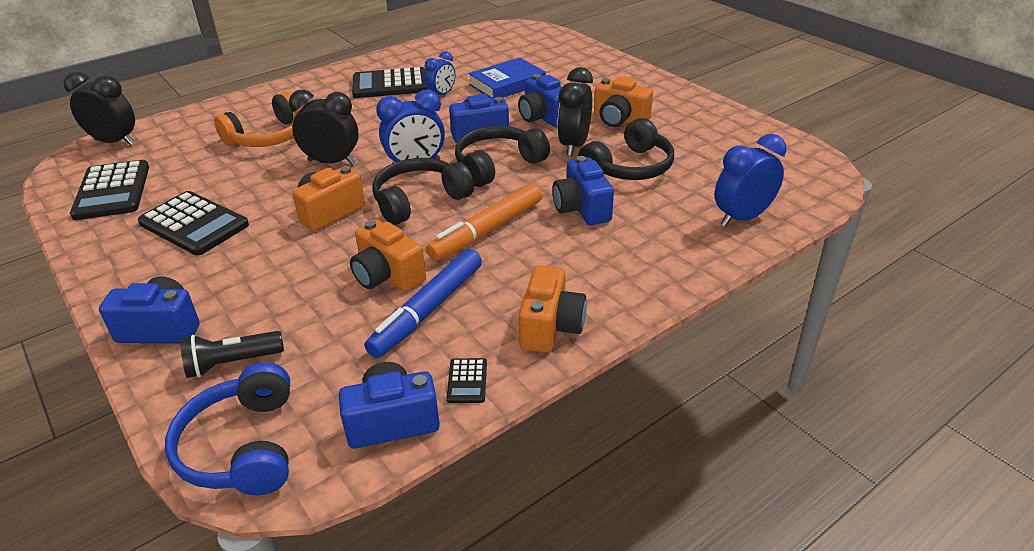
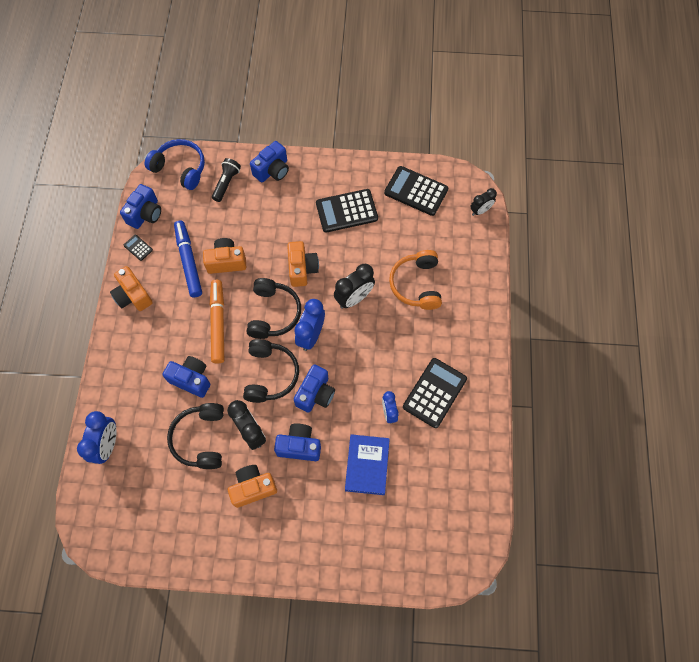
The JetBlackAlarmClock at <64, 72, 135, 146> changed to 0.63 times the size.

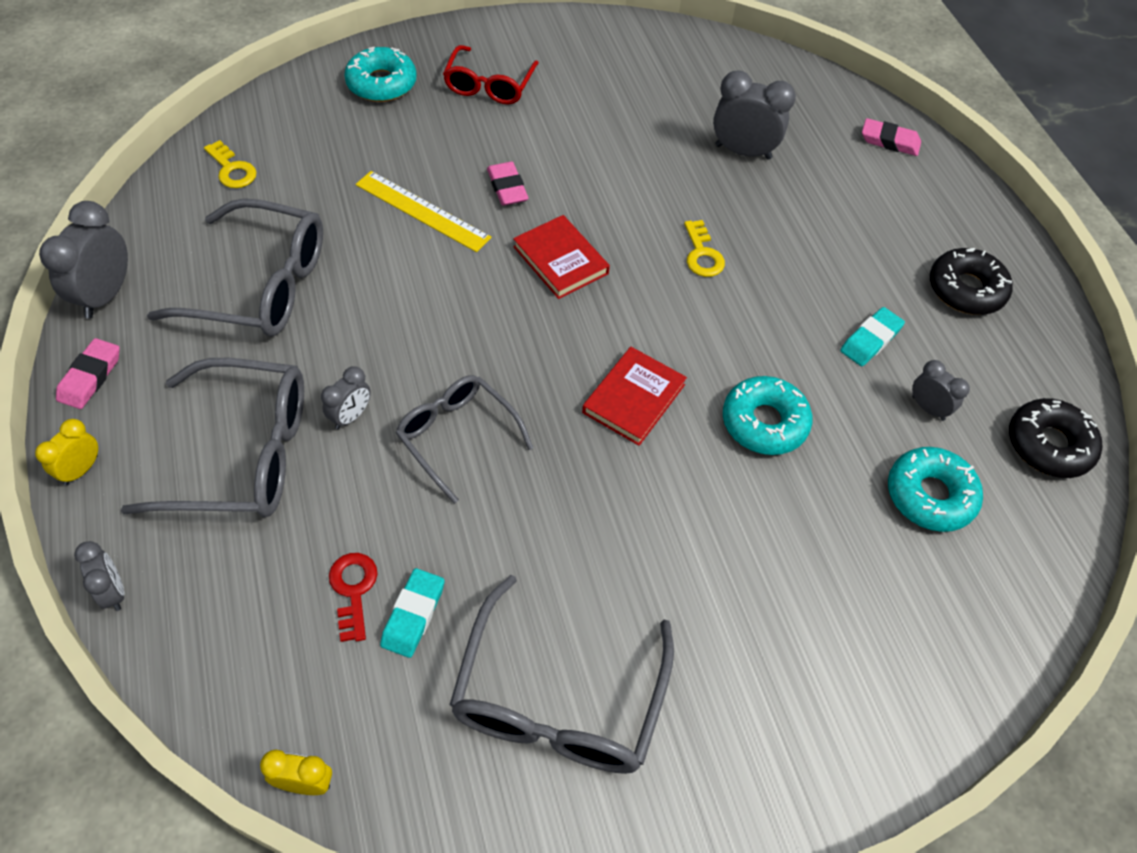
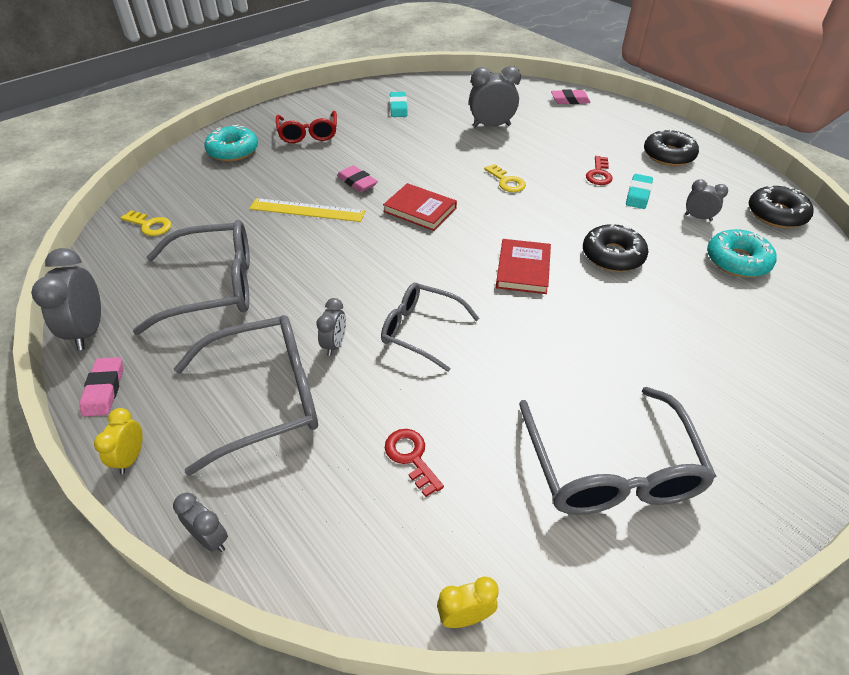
The TealPencilEraser moved from <380, 568, 444, 658> to <390, 92, 408, 117>.
The TealGlazedDonut at <723, 376, 813, 455> became the JetBlackGlazedDonut at <583, 224, 648, 272>.
The CrimsonKey at <586, 156, 613, 185> appeared.

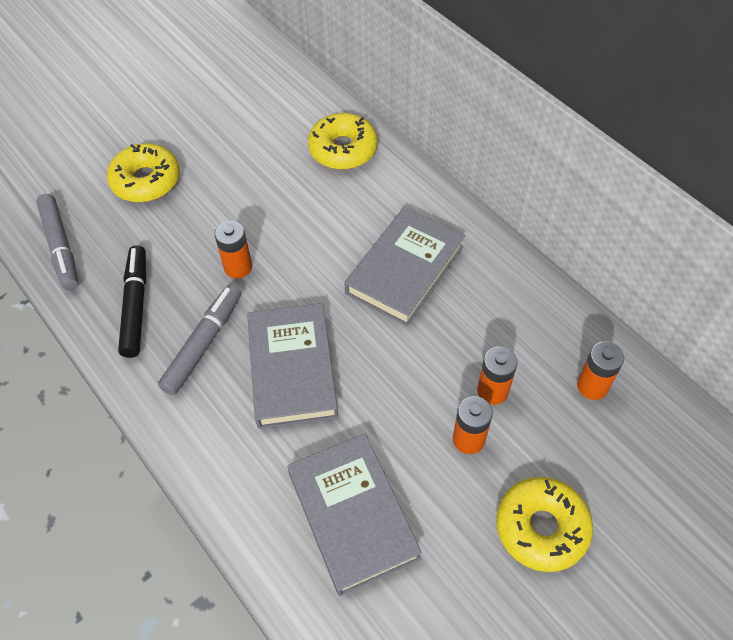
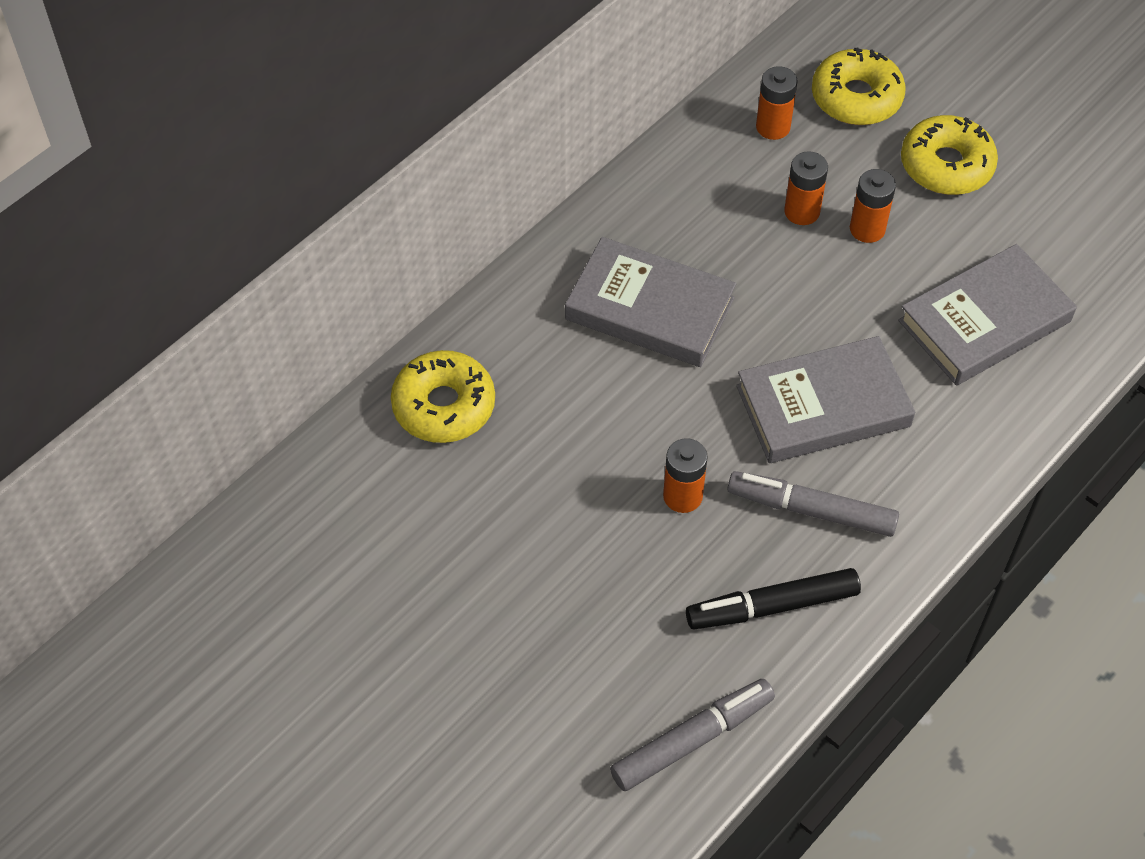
The BrightYellowGlazedDonut moved from <107, 143, 180, 202> to <812, 47, 906, 125>.

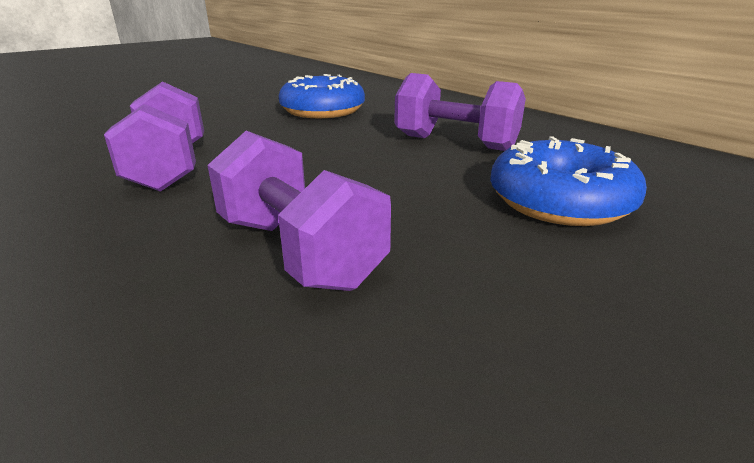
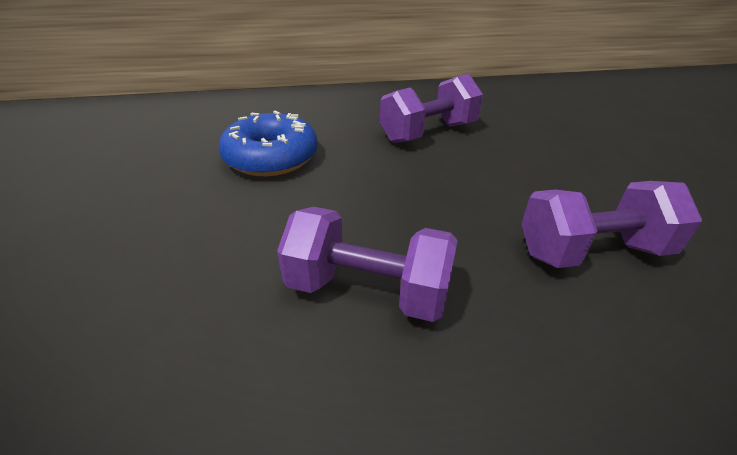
The RoyalBlueGlazedDonut at <490, 136, 647, 226> disappeared.

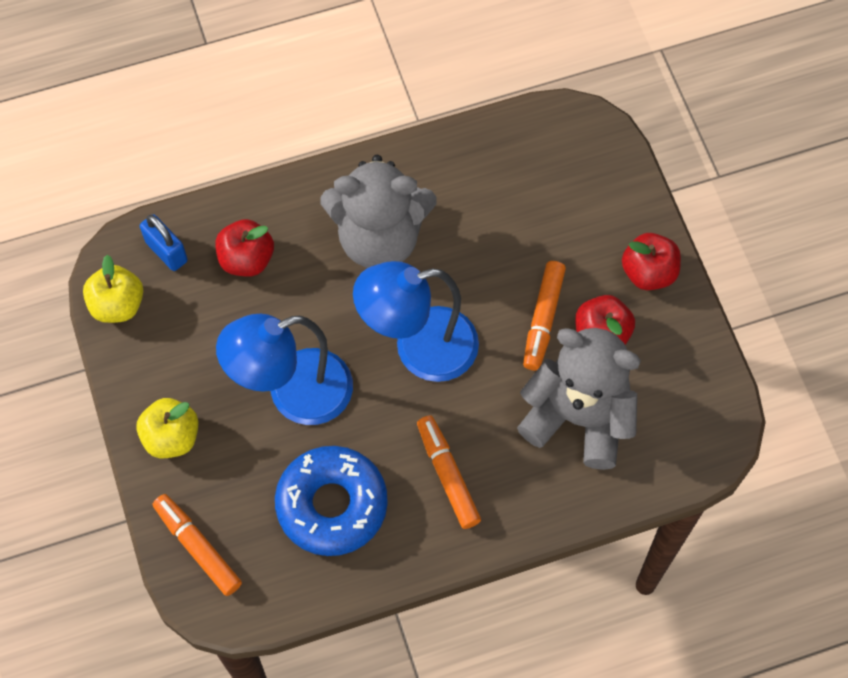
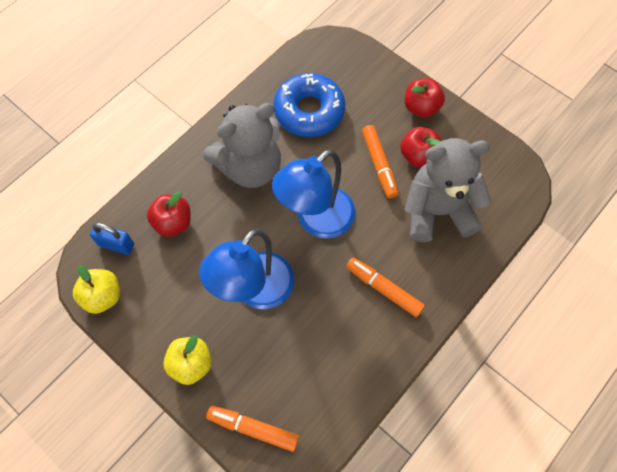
The RoyalBlueGlazedDonut moved from <275, 446, 388, 556> to <274, 73, 345, 137>.

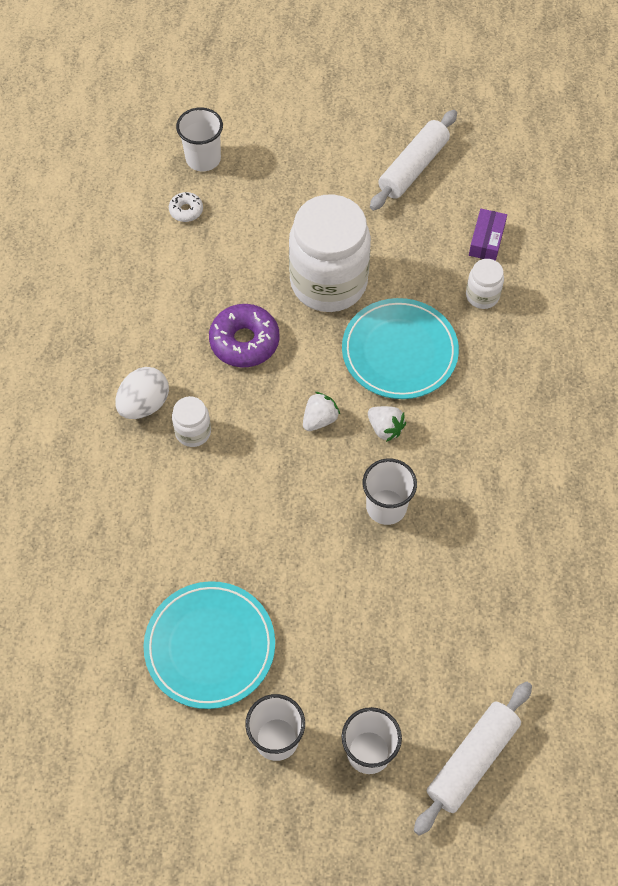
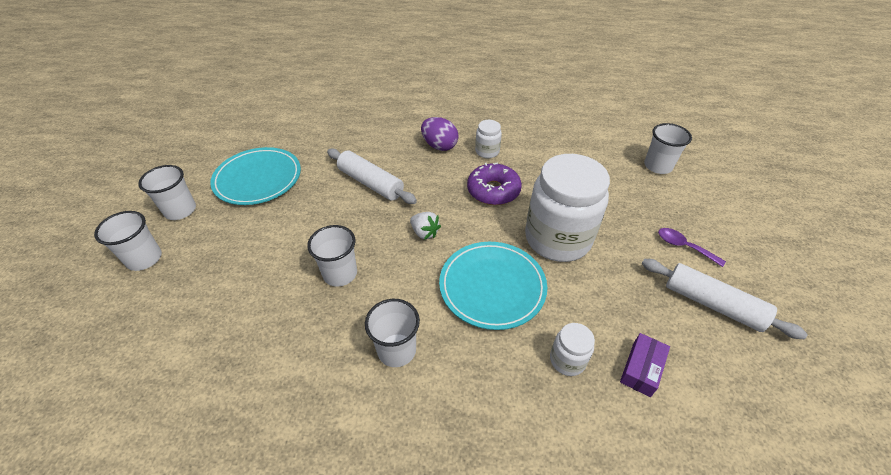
The PureWhiteEgg at <115, 367, 169, 419> became the PurpleEgg at <421, 117, 459, 151>.
The PureWhiteGlazedDonut at <169, 192, 203, 222> disappeared.
The PureWhiteJamJar moved from <172, 396, 211, 447> to <475, 120, 502, 158>.
The PureWhiteBerry at <368, 406, 406, 442> disappeared.
The PureWhitePastryRoller moved from <414, 682, 532, 836> to <327, 149, 417, 204>.
The PurplePackage at <469, 209, 507, 261> turned 75 degrees counterclockwise.
The PureWhiteTumbler at <365, 299, 420, 367> appeared.
The PurpleSpoon at <658, 228, 726, 267> appeared.

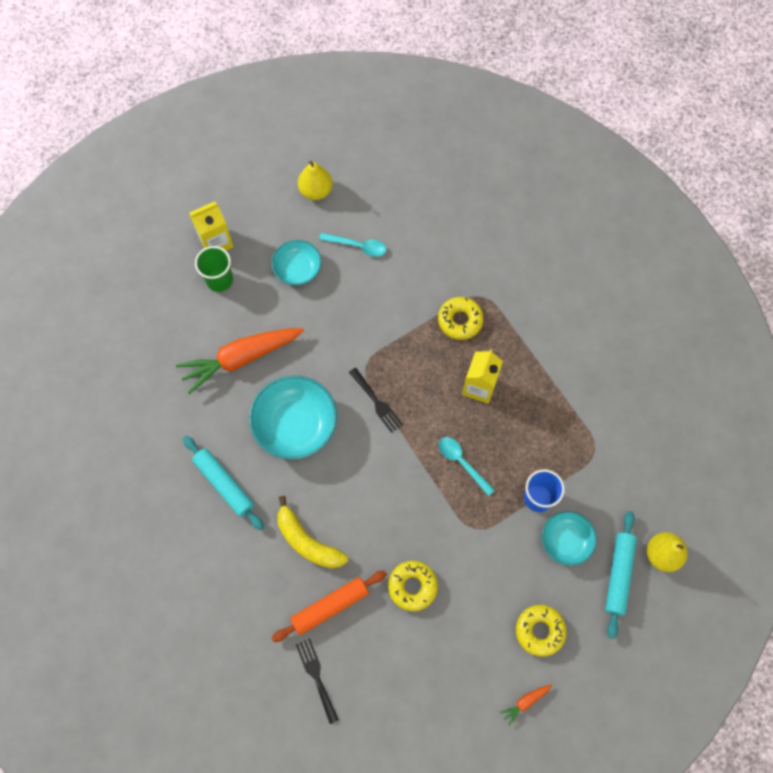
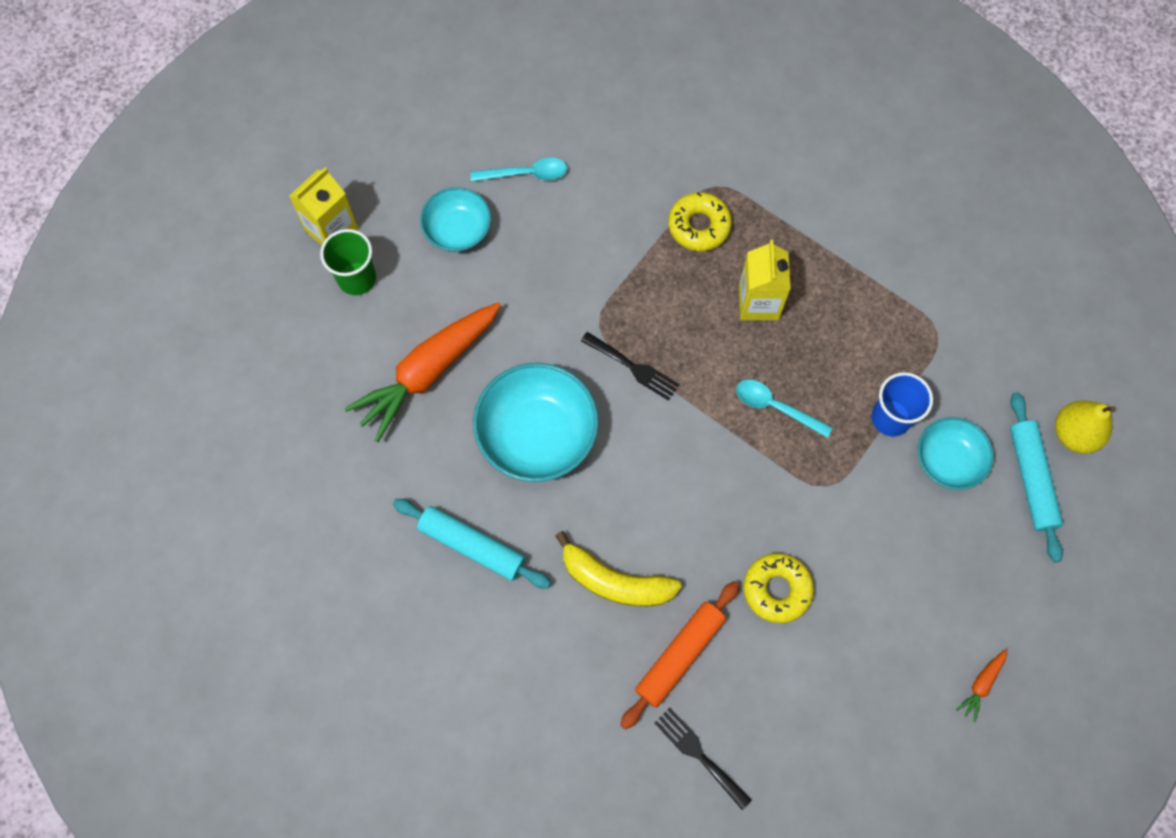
The BrightYellowPear at <298, 161, 333, 200> disappeared.
The BrightYellowGlazedDonut at <516, 605, 567, 657> disappeared.

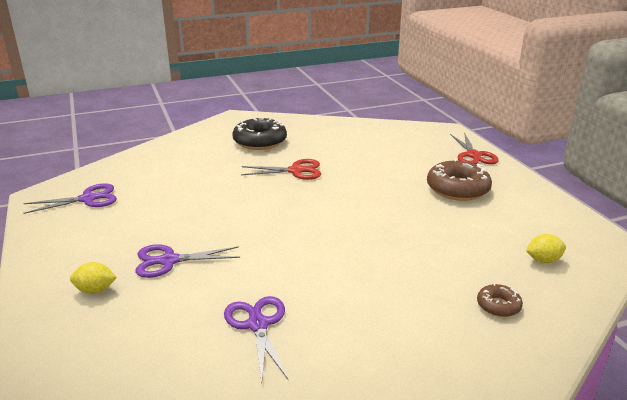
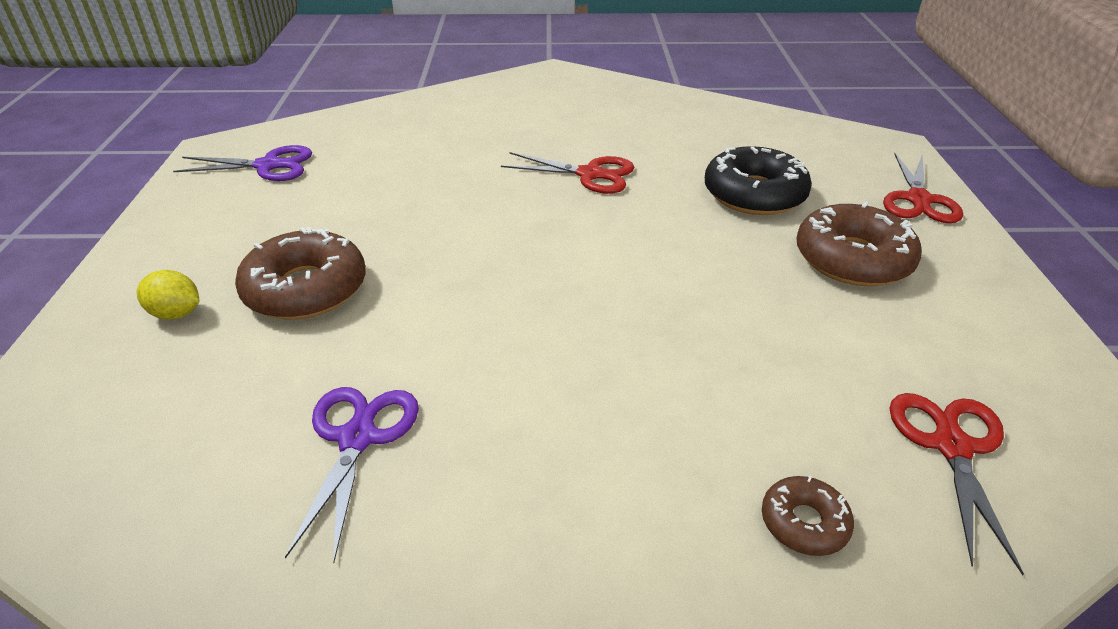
The PurpleShears at <135, 244, 240, 278> was replaced by the BrownGlazedDonut at <235, 226, 366, 319>.
The JetBlackGlazedDonut moved from <232, 118, 287, 150> to <705, 146, 812, 215>.
The BrightYellowLemon at <526, 234, 566, 263> was replaced by the CrimsonShears at <890, 393, 1024, 575>.

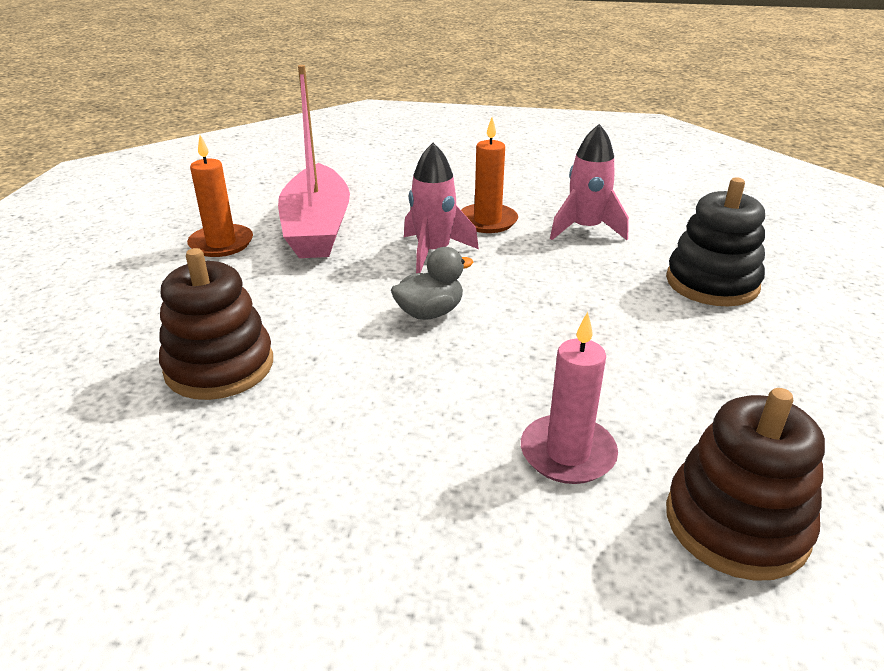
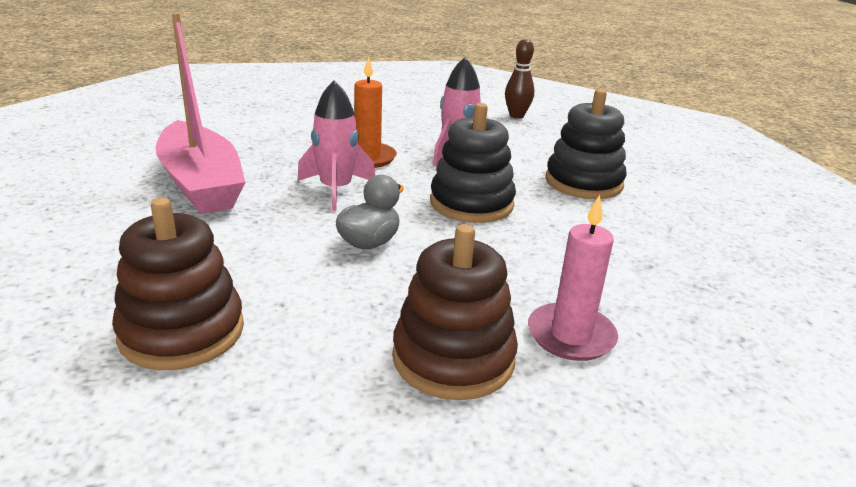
The OrangeCandle at <187, 135, 253, 257> disappeared.
The BrownStackingToy moved from <666, 388, 825, 581> to <392, 224, 518, 400>.
The JetBlackStackingToy at <430, 103, 516, 223> appeared.
The BrownSkittle at <505, 39, 534, 119> appeared.

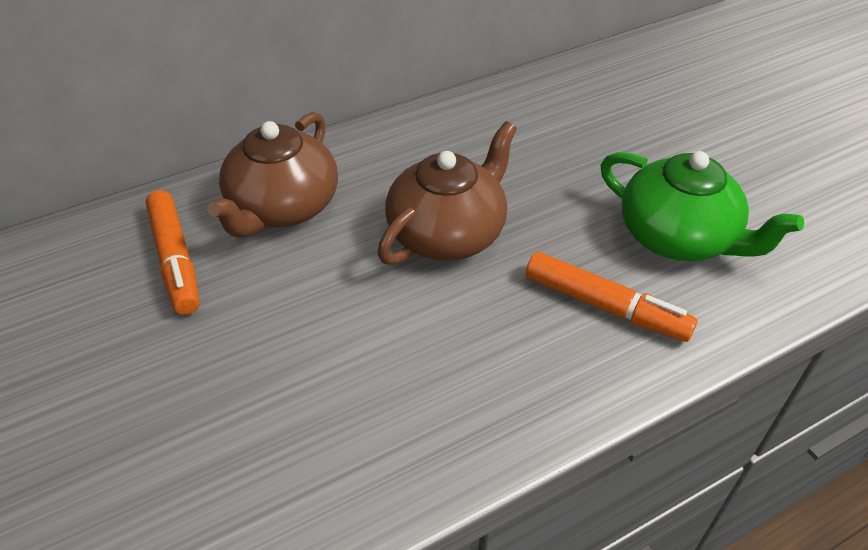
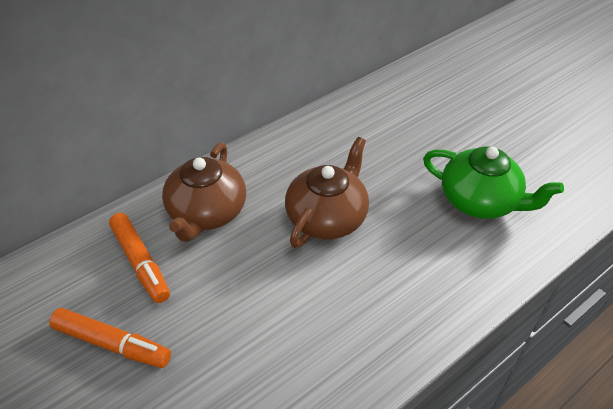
The OrangeMarkerPen moved from <526, 252, 697, 342> to <49, 308, 171, 368>.

